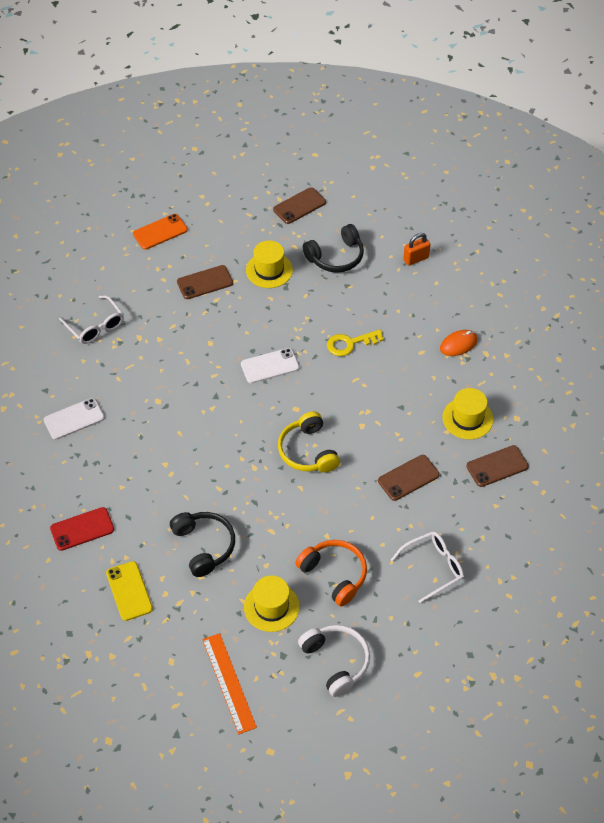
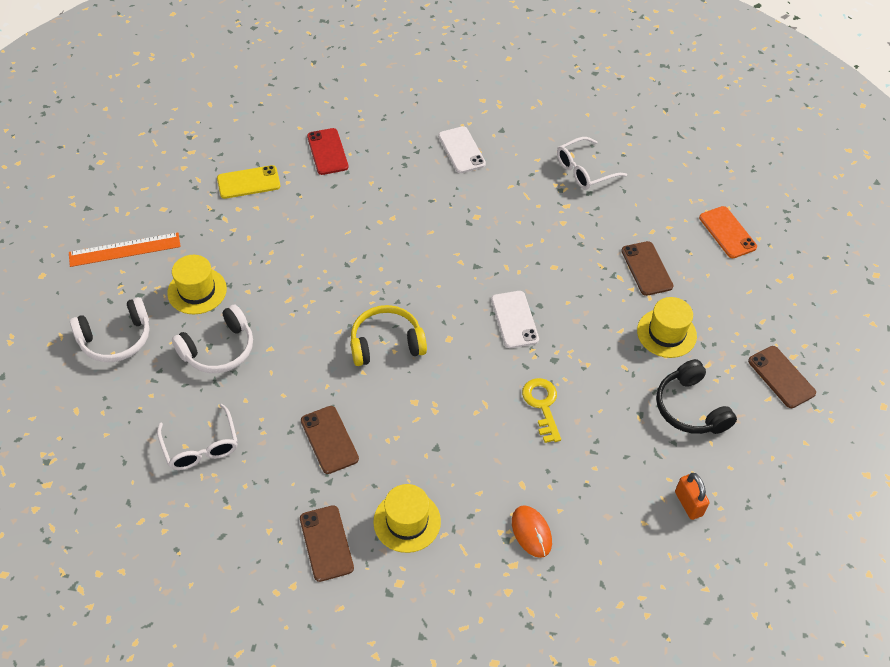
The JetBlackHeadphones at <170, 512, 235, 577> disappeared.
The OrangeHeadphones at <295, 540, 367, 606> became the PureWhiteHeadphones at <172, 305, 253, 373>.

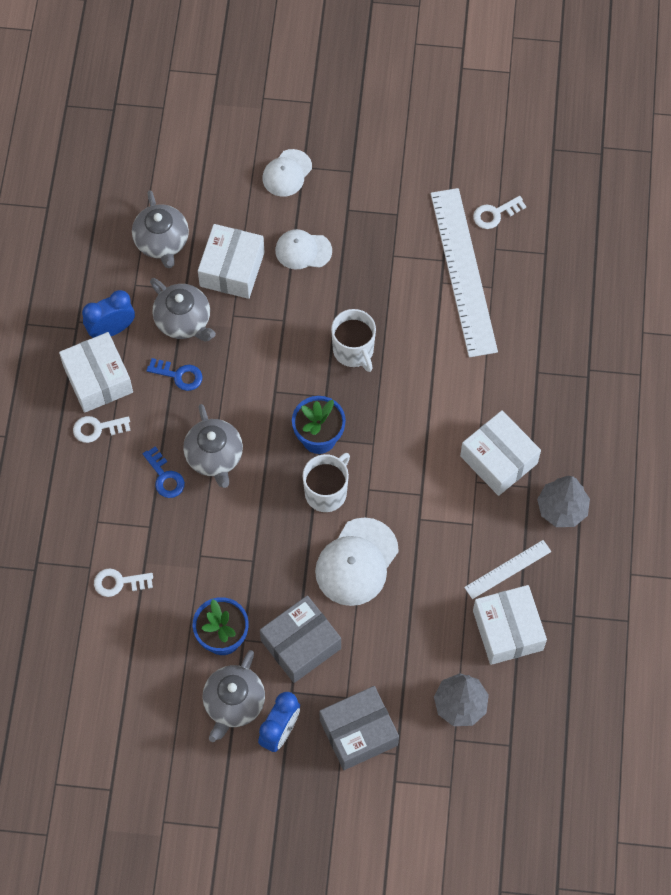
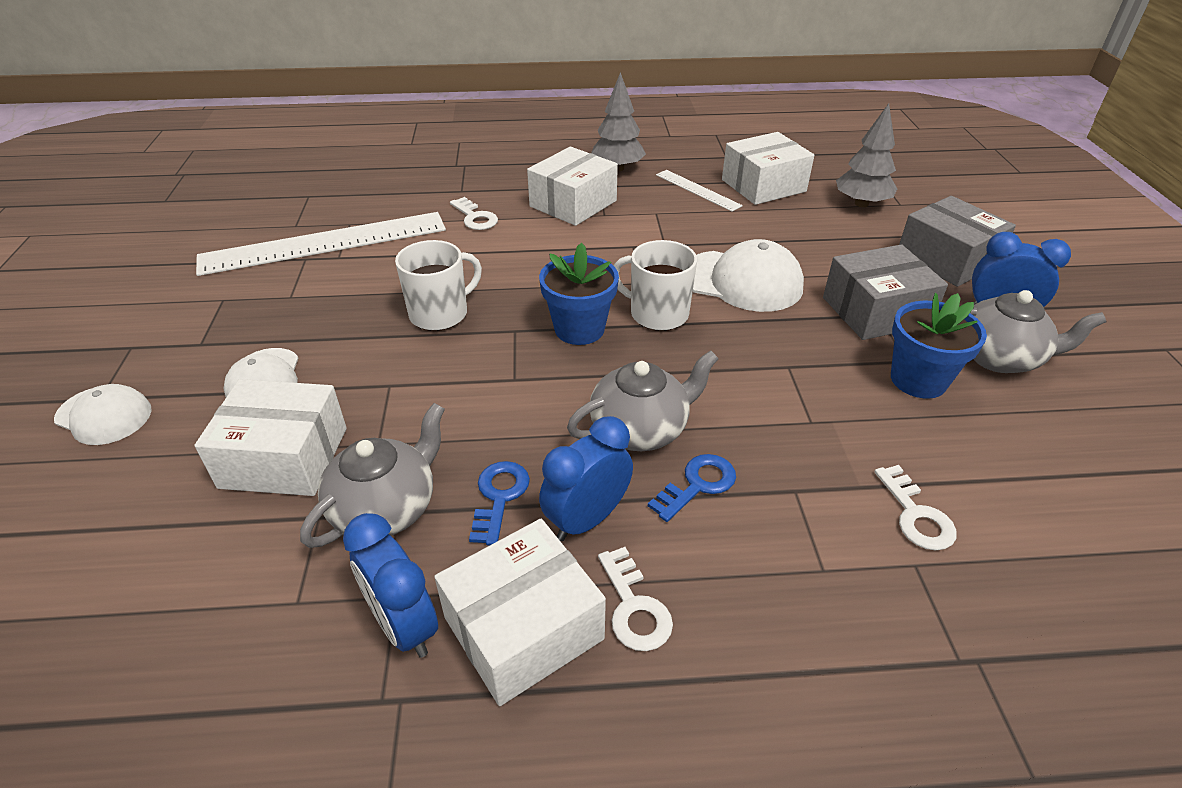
The GrayChinaTeapot at <132, 190, 189, 268> disappeared.
The GrayPackage at <260, 595, 341, 683> turned 60 degrees counterclockwise.
The PureWhiteKey moved from <473, 196, 526, 229> to <450, 197, 498, 230>.
The RoyalBlueAlarmClock at <539, 416, 633, 541> appeared.

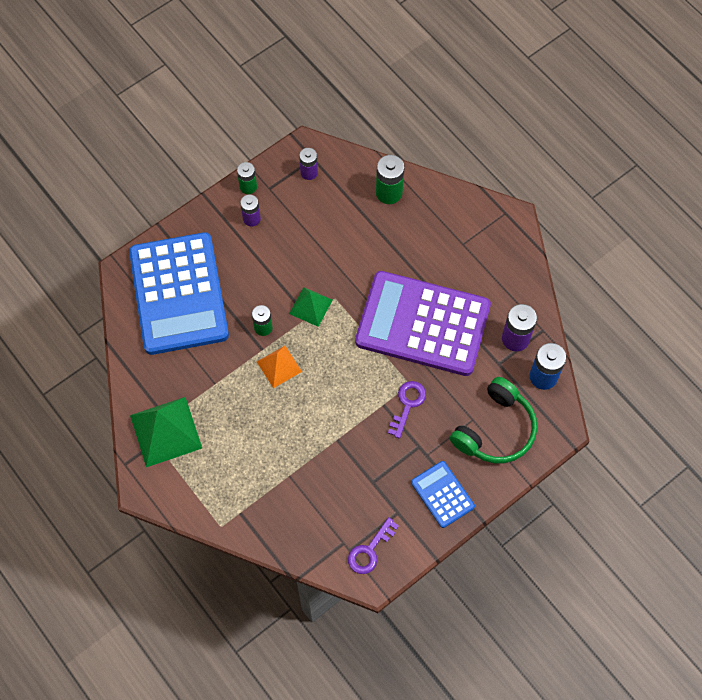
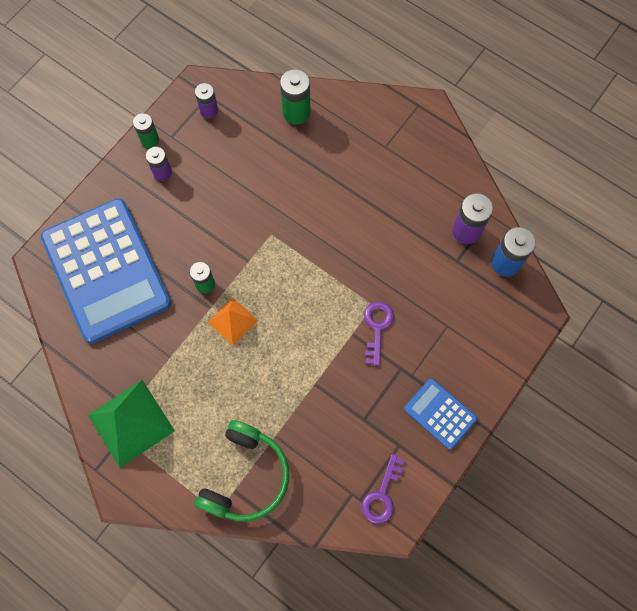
The LeafGreenPyramid at <289, 287, 333, 327> disappeared.
The PurpleAddingMachine at <355, 271, 491, 376> disappeared.
The LeafGreenHeadphones moved from <450, 377, 537, 463> to <194, 420, 289, 522>.

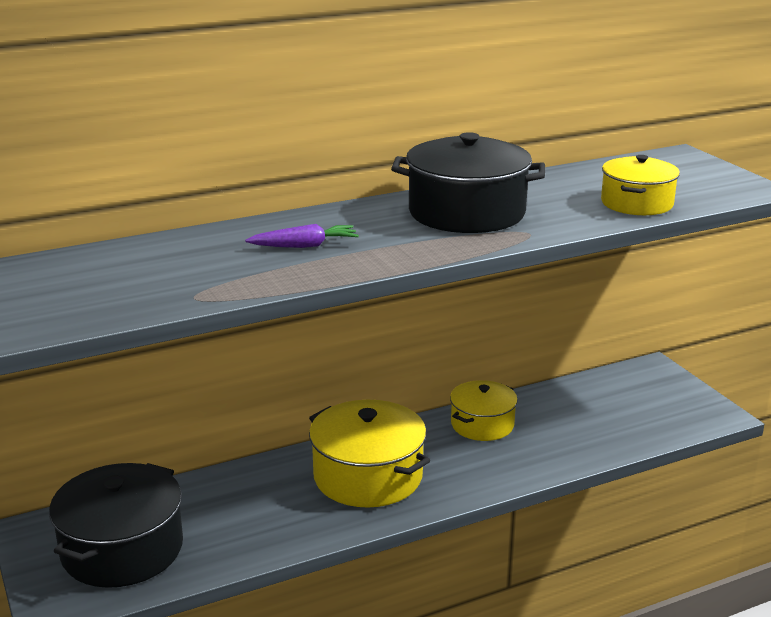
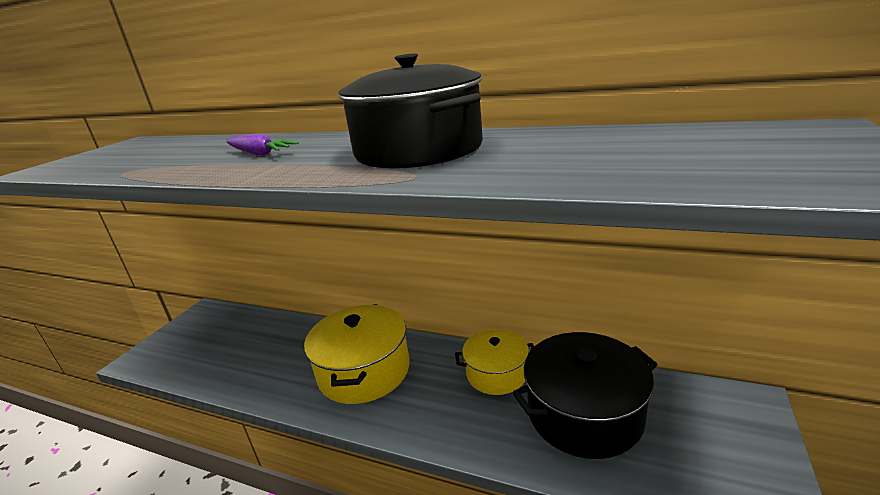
The JetBlackCookingPot moved from <49, 463, 183, 588> to <512, 332, 658, 459>.
The BrightYellowCookingPot at <601, 155, 680, 215> disappeared.

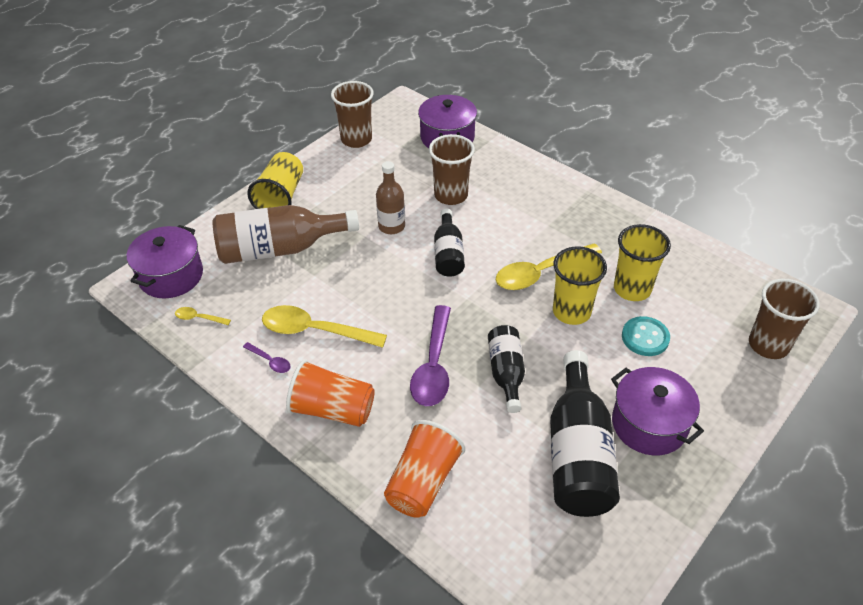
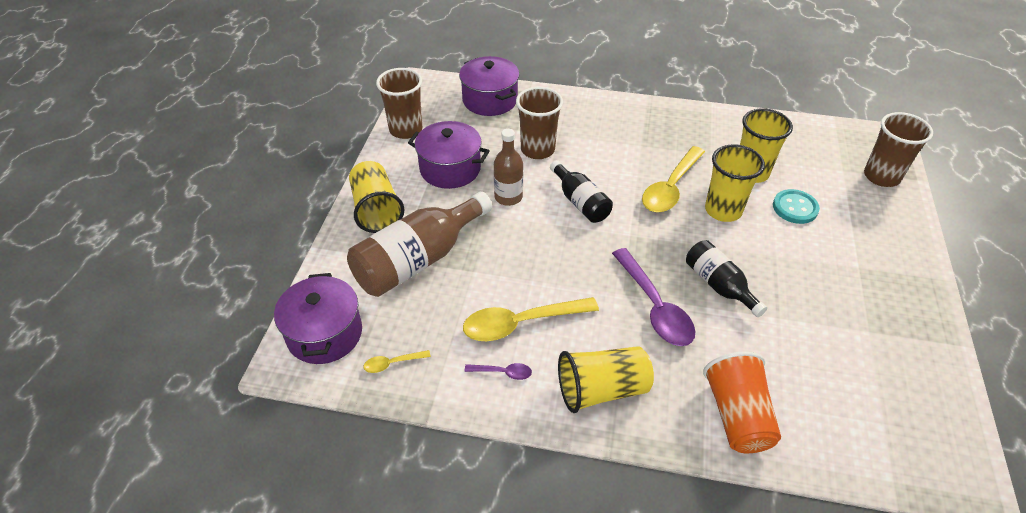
The OrangeTumbler at <286, 359, 375, 427> became the BrightYellowTumbler at <558, 346, 654, 413>.
The JetBlackBottle at <550, 350, 620, 517> disappeared.
The PurpleCookingPot moved from <611, 367, 704, 455> to <408, 121, 490, 189>.

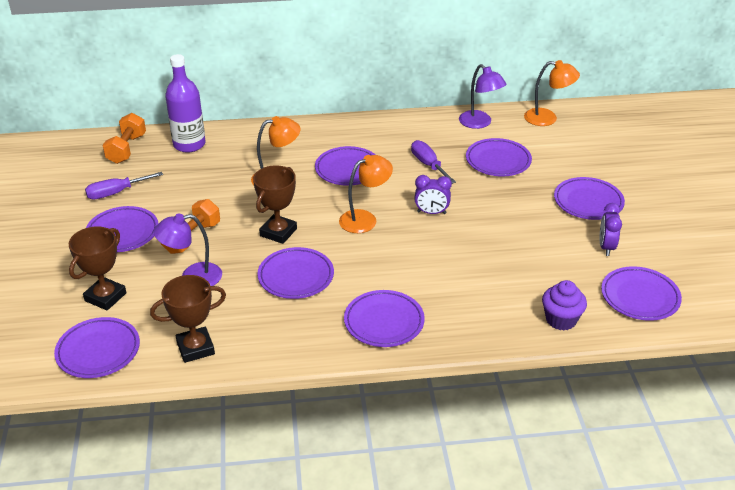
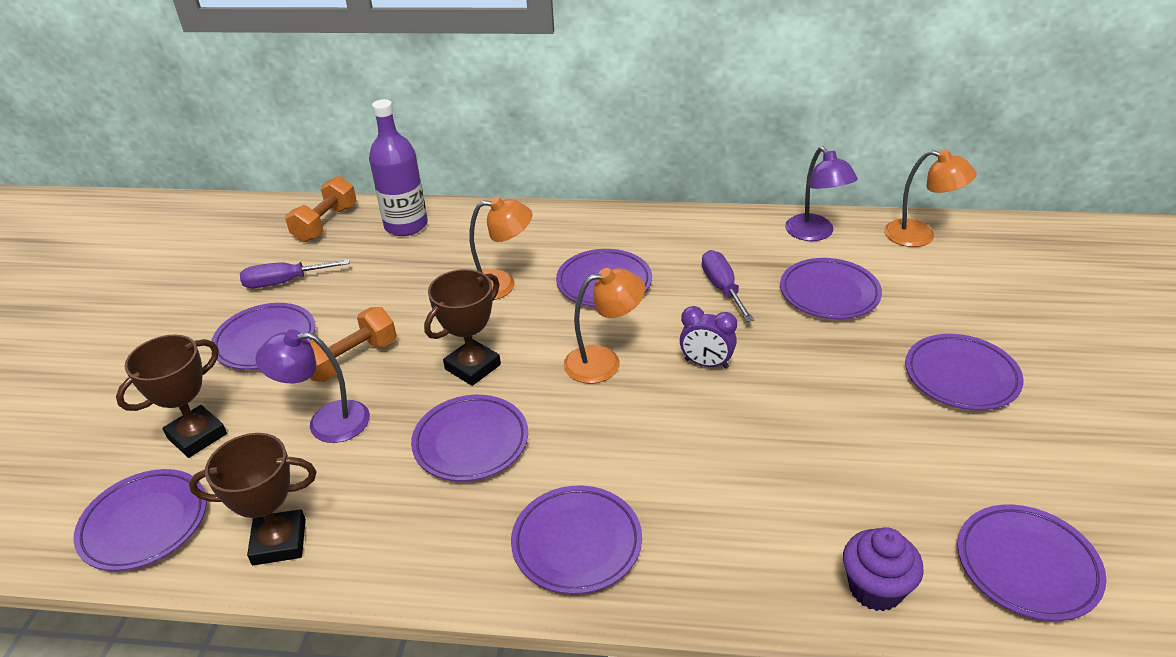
The PurpleAlarmClock at <600, 203, 622, 256> disappeared.

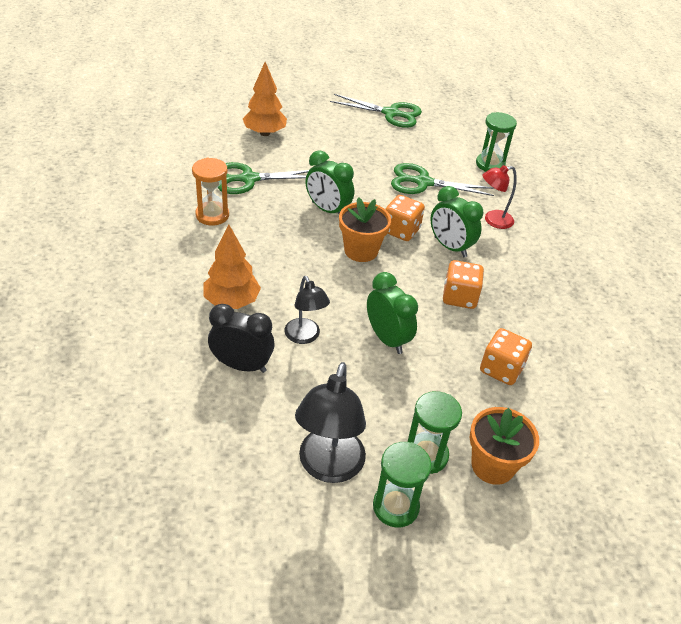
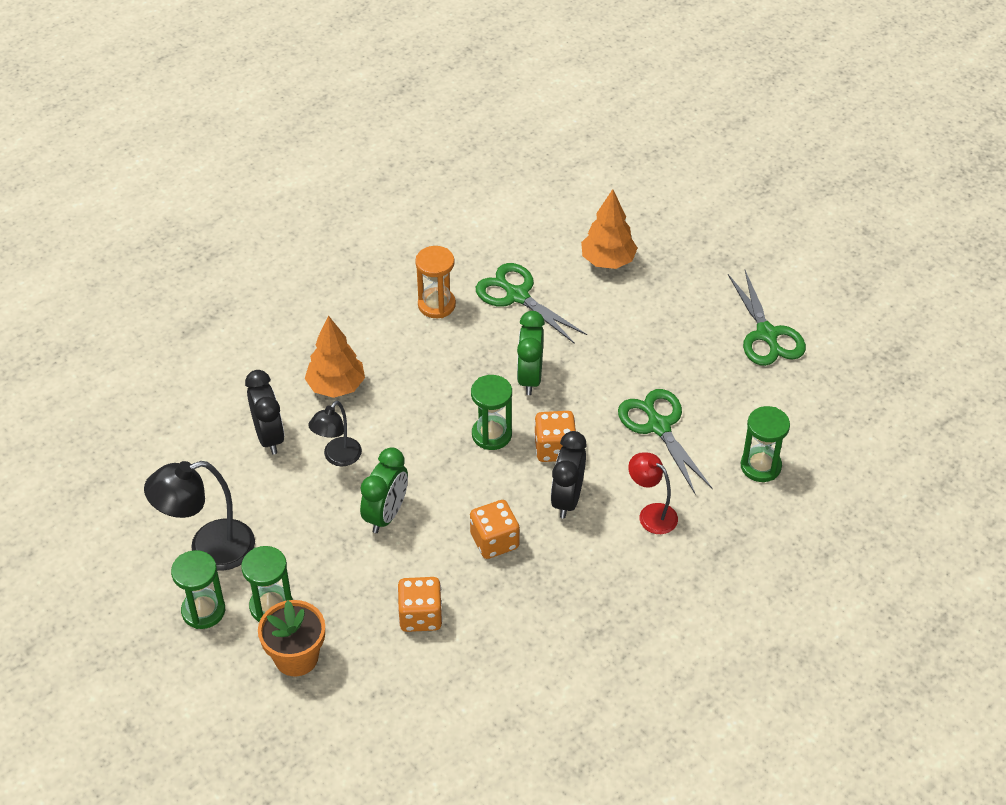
The OrangePottedPlant at <339, 197, 391, 262> was replaced by the LeafGreenSandglass at <471, 375, 512, 450>.
The LeafGreenAlarmClock at <431, 186, 483, 257> became the JetBlackAlarmClock at <551, 431, 587, 518>.

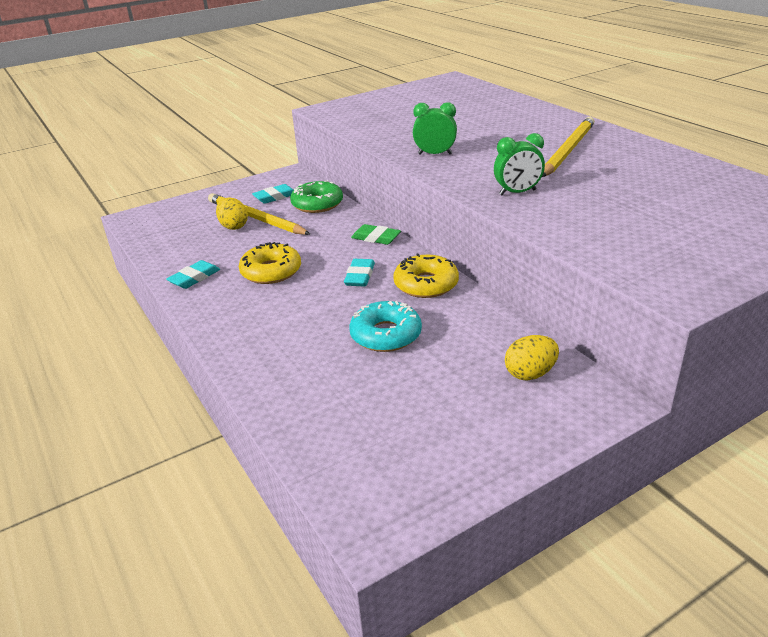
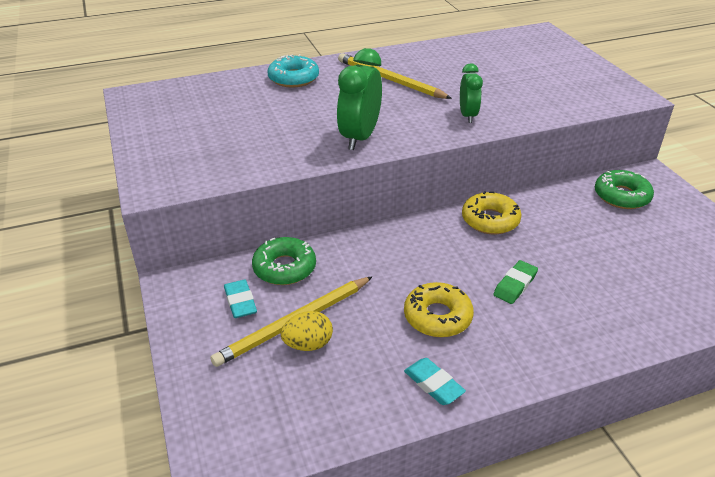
The TealPencilEraser at <344, 259, 375, 287> disappeared.
The TealGlazedDonut moved from <349, 301, 422, 352> to <268, 54, 319, 88>.
The LeafGreenPencilEraser moved from <351, 224, 401, 245> to <493, 260, 538, 304>.
The LeafGreenAlarmClock at <413, 102, 457, 155> changed to 1.62 times the size.
The BrightYellowEgg at <505, 335, 559, 380> was replaced by the LeafGreenGlazedDonut at <595, 170, 654, 209>.

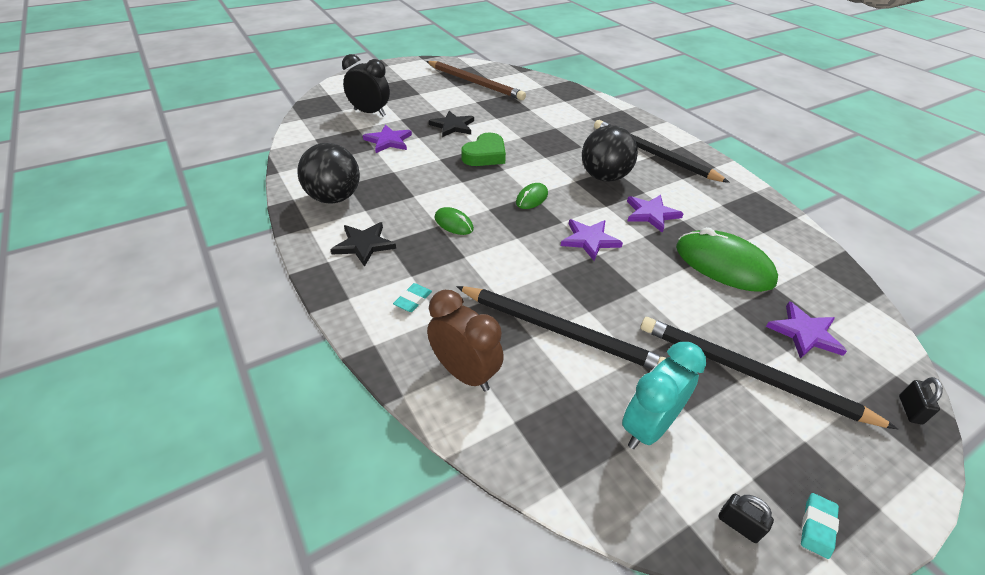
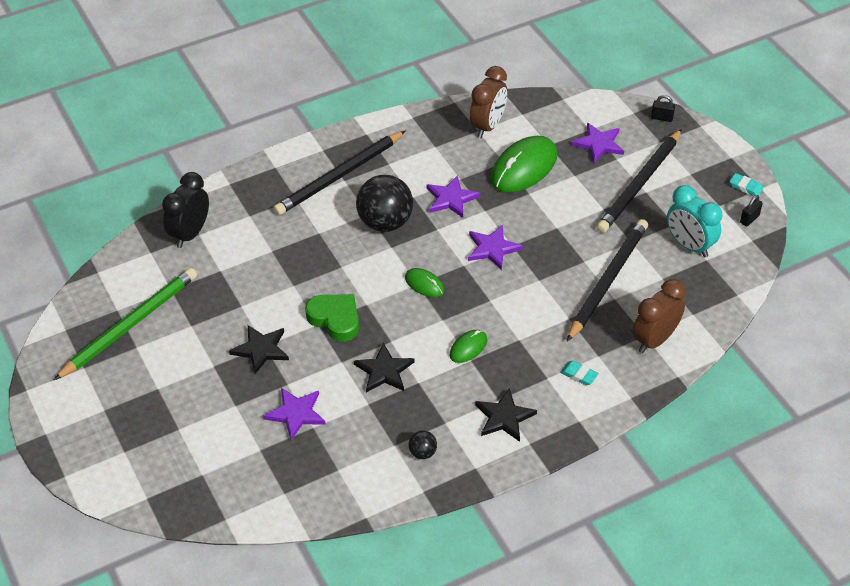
The JetBlackBall at <297, 143, 360, 204> changed to 0.44 times the size.
The JetBlackAlarmClock moved from <342, 54, 390, 116> to <162, 172, 209, 248>.
The BrownLeadPencil at <426, 61, 526, 100> became the LeafGreenLeadPencil at <54, 268, 197, 380>.
The JetBlackStarShape at <354, 342, 415, 393> appeared.
The BrownAlarmClock at <470, 66, 507, 138> appeared.

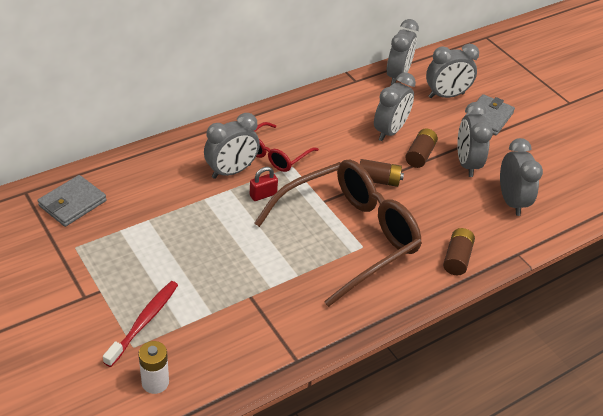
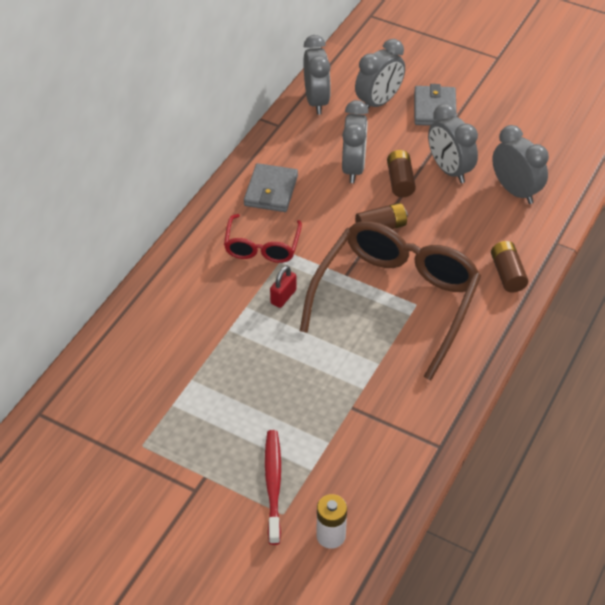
The GrayCardWallet moved from <38, 175, 107, 227> to <244, 163, 298, 212>.
The GrayAlarmClock at <204, 113, 260, 179> disappeared.

